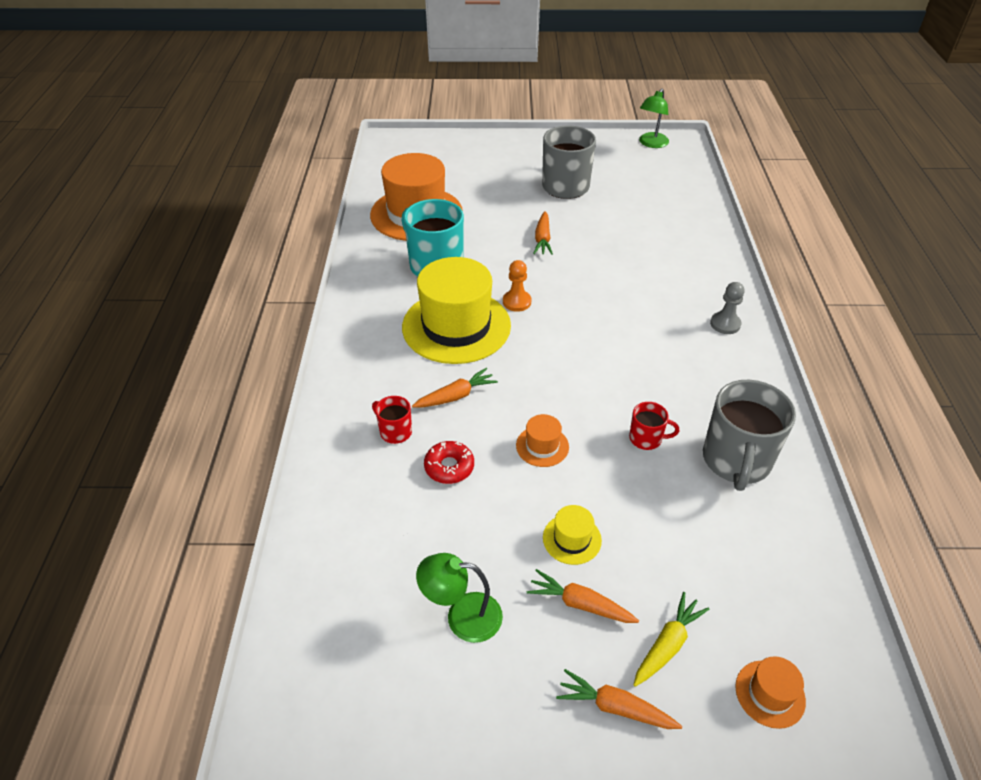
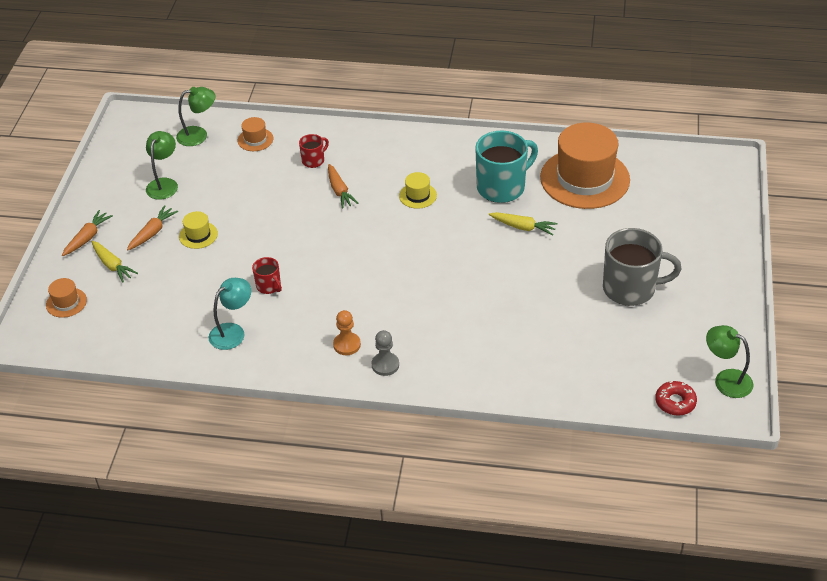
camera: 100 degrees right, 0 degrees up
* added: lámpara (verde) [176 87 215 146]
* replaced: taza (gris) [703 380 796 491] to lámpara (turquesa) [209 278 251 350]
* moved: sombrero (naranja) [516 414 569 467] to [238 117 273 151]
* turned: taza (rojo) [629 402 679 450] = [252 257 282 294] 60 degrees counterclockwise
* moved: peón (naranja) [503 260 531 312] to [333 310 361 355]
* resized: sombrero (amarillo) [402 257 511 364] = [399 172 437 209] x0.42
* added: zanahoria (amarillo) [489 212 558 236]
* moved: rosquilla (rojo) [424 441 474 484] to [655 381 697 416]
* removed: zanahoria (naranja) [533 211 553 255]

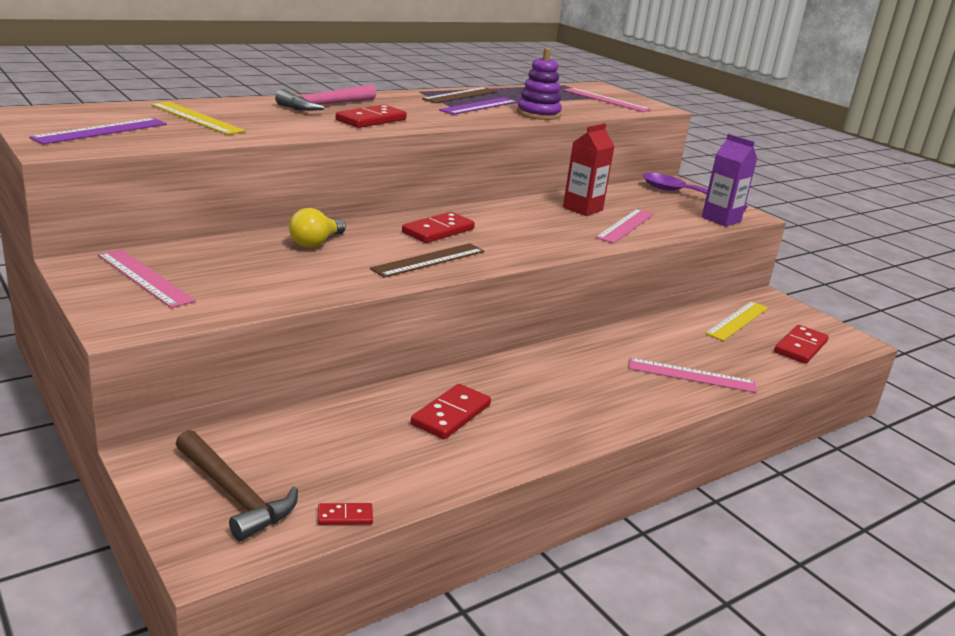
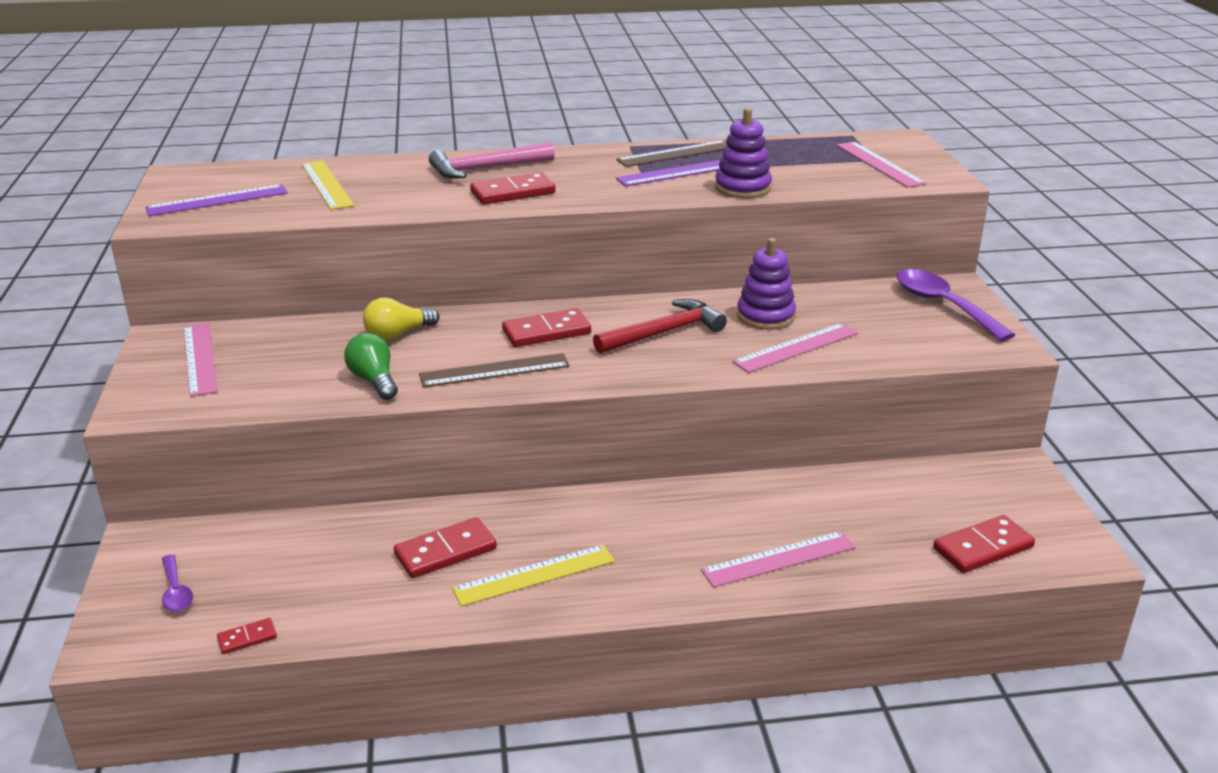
camera: 30 degrees right, 5 degrees up
* replaced: martillo (marrón) [176 430 298 541] to cuchara (morado) [162 554 193 612]
* turned: ficha de dominó (rojo) [318 503 373 525] = [217 618 277 654] 45 degrees counterclockwise
* added: bombilla (verde) [344 333 398 400]
* moved: regla (amarillo) [705 301 768 341] to [452 545 615 606]
* added: martillo (rojo) [593 299 727 354]
* turned: regla (rosa) [629 358 757 393] = [701 531 856 587] 60 degrees counterclockwise
* replaced: cartón de leche (rojo) [563 123 614 216] to juguete apilable (morado) [737 238 796 330]
* removed: cartón de leche (morado) [702 134 757 226]

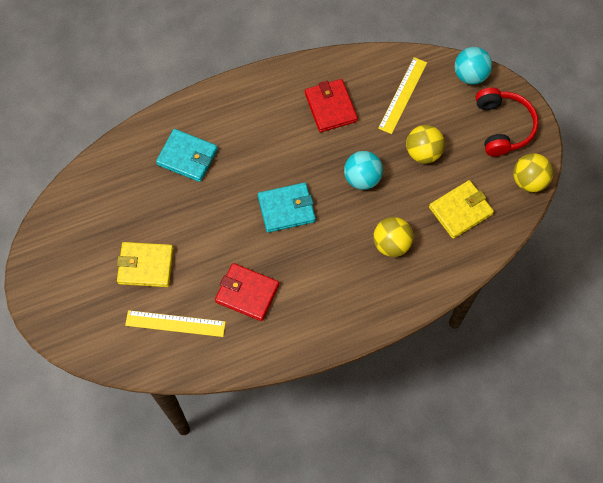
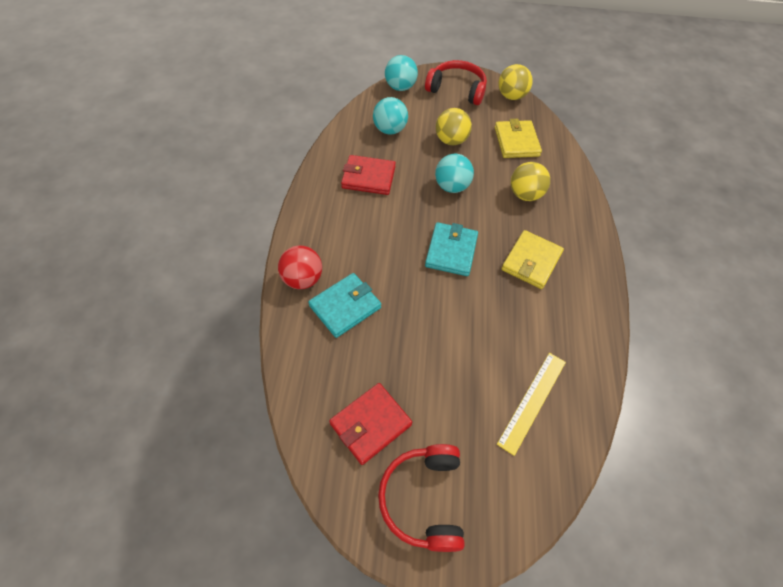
camera: 65 degrees left, 10 degrees down
* added: pelota (rojo) [278 245 322 289]
* moved: cartera (rojo) [215 263 279 321] to [329 383 412 465]
* replaced: regla (amarillo) [378 57 427 134] to pelota (turquesa) [373 97 408 134]
* added: auriculares (rojo) [378 444 465 552]
* moved: cartera (amarillo) [117 242 174 287] to [502 230 564 289]

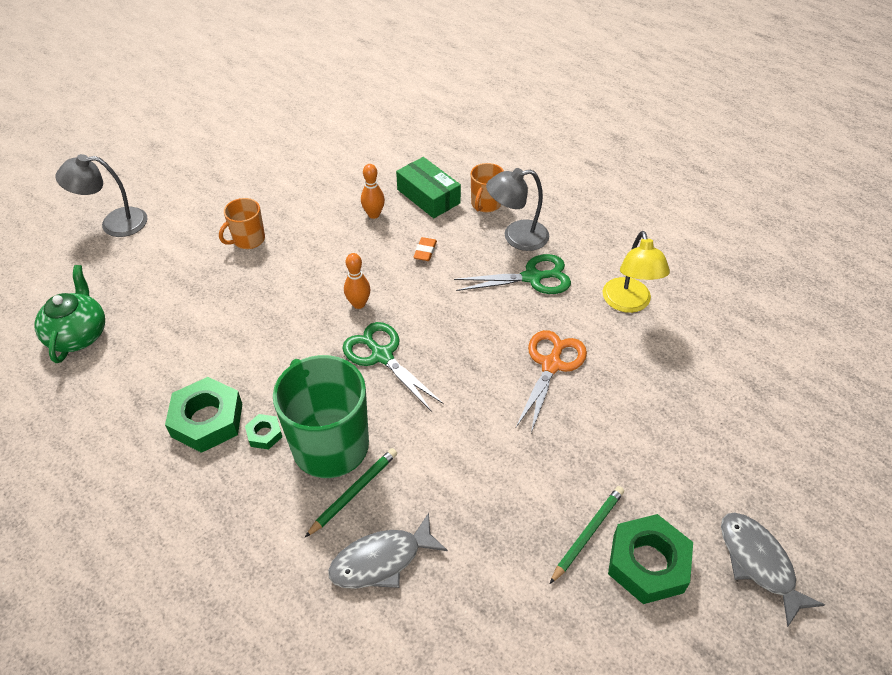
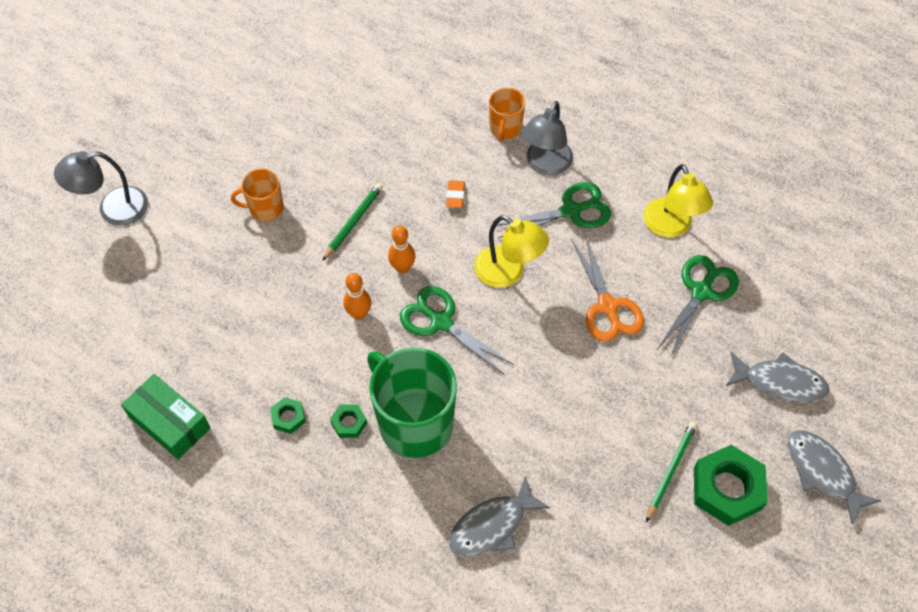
camera: 10 degrees left, 10 degrees up
* moved: caja (verde) [396 157 461 218] to [121 374 210 459]
* turned: taza (naranja) [219 198 265 249] = [231 169 284 222] 45 degrees clockwise
* resized: tuerca (verde) [165 377 242 453] = [270 397 305 434] x0.49
* moved: lápiz (verde) [305 448 397 537] to [322 183 383 261]
* moved: bolo (naranja) [361 164 385 219] to [343 273 371 320]
* added: lámpara (amarillo) [474 215 549 288]
* turned: lámpara (gris) [486 168 549 251] = [522 101 573 175] 45 degrees counterclockwise
* turned: tijeras (naranja) [516 330 587 433] = [572 235 644 342] 150 degrees clockwise
* added: tijeras (verde) [657 255 739 356]
* added: pez (gris) [726 352 830 403]
* removed: tetera (verde) [34 265 105 363]

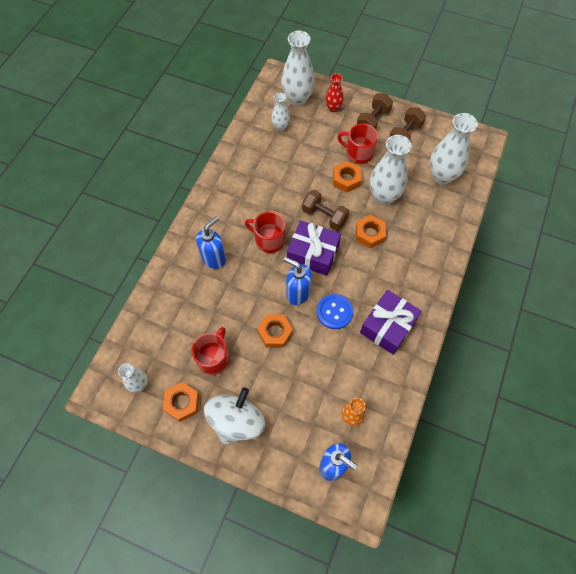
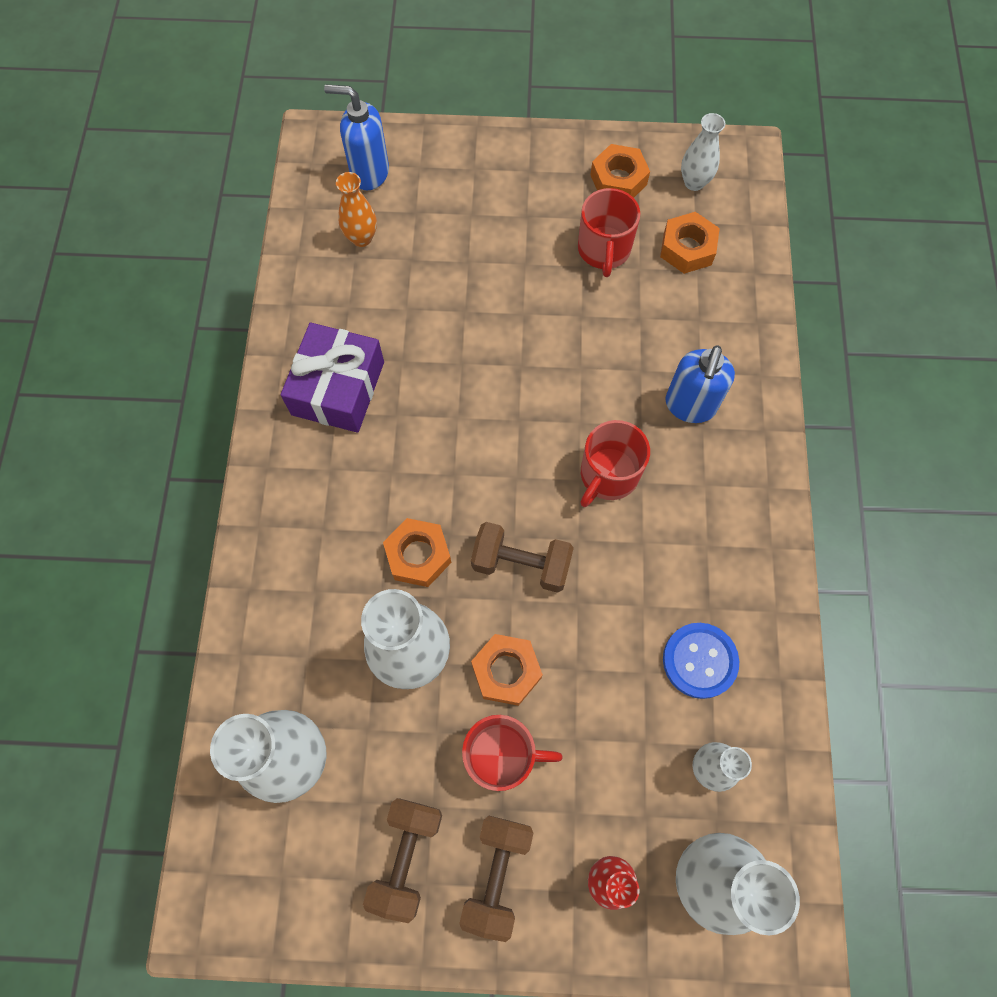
camera: 160 degrees right, 5 degrees up
* turned: taza (rojo) [245 212 285 253] = [580 420 650 507] 120 degrees clockwise
* moved: tuerca (naranja) [257 314 293 348] to [660 212 720 274]
* moved: botón (azul) [317 294 353 329] to [663 623 739 699]
* removed: peonza (blanco) [204 387 265 445]
* removed: dispensador de jabón (azul) [283 257 312 305]
* removed: regalo (morado) [287 221 341 276]

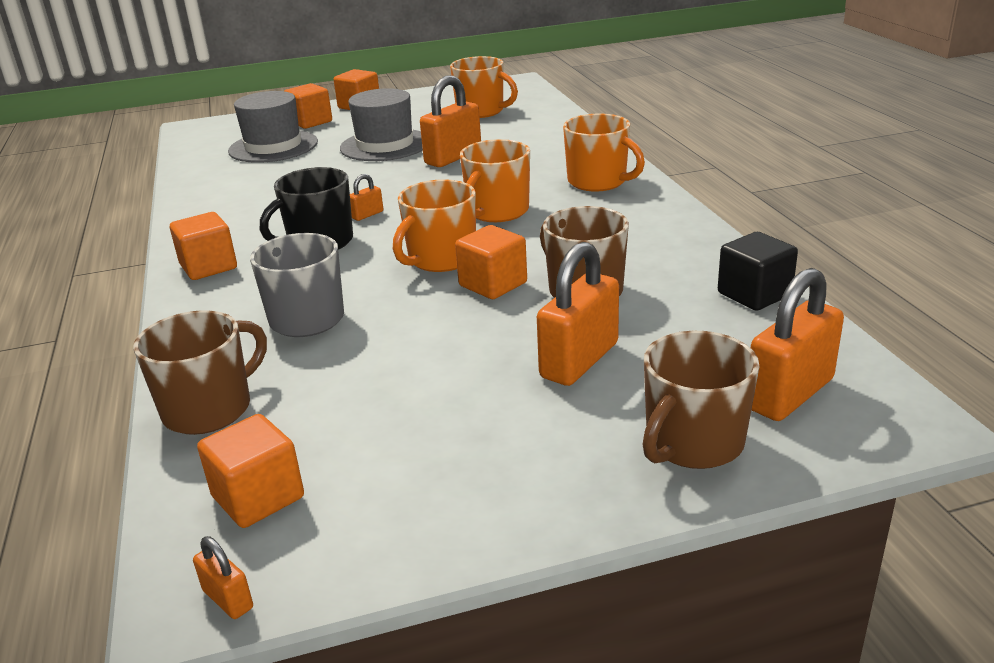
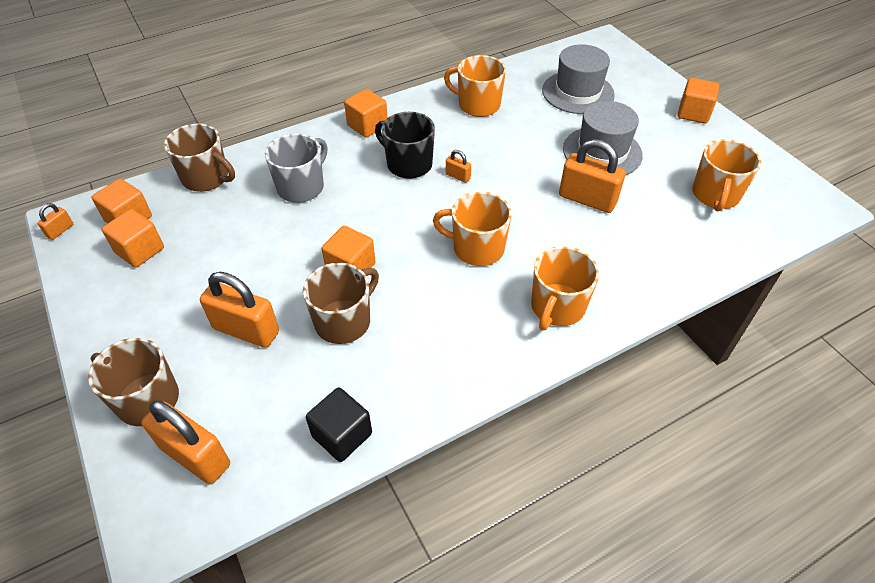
camera: 75 degrees right, 20 degrees up
* moved: cubo (naranja) [284 83 332 129] to [102 209 164 268]
* moved: taza (naranja) [393 179 476 272] to [444 55 506 117]

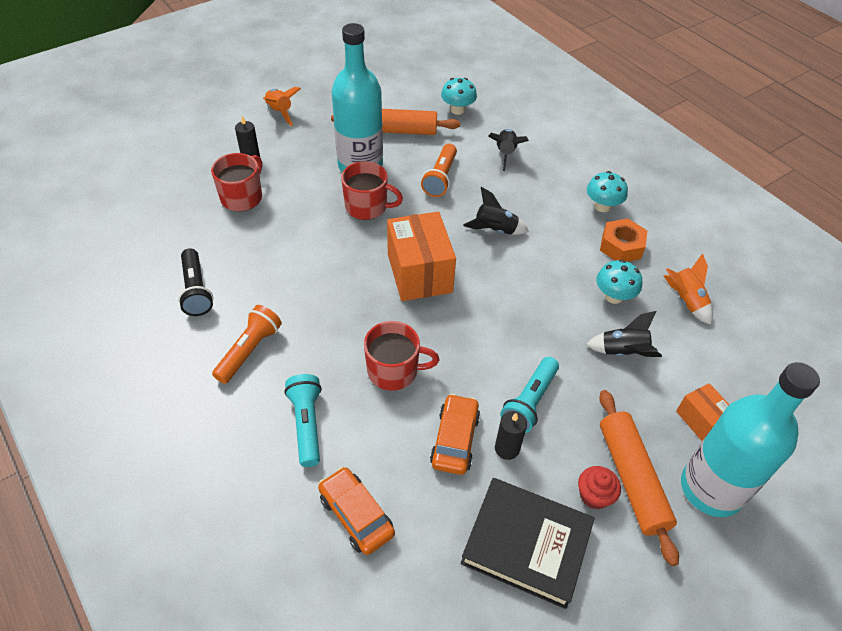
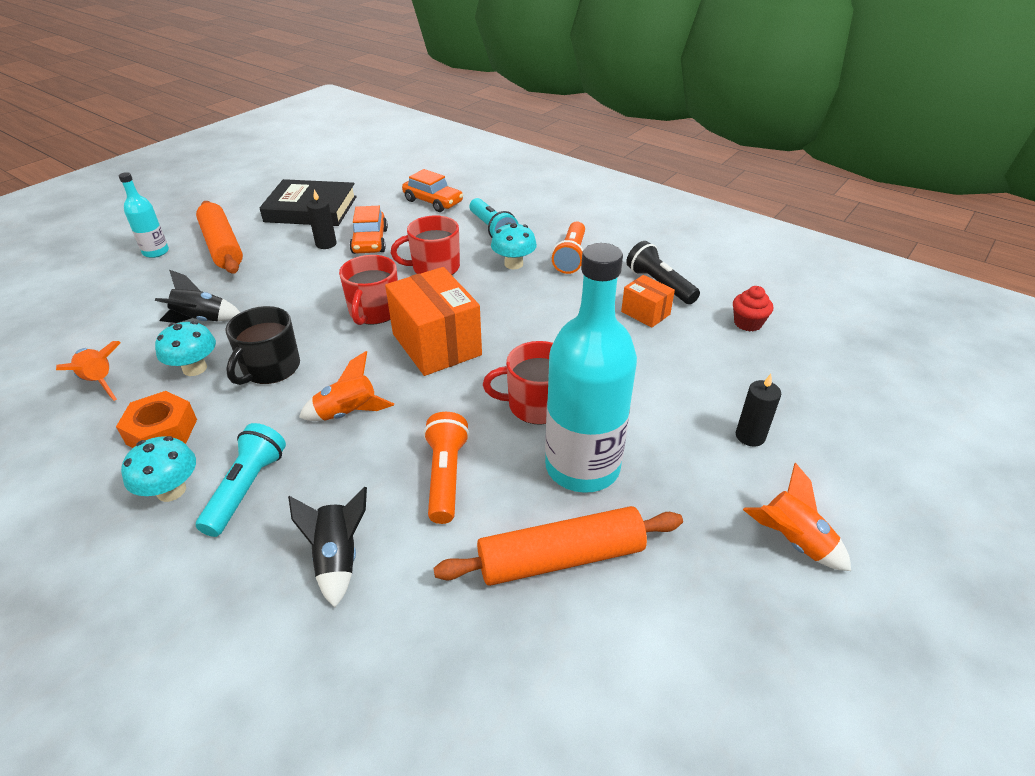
camera: 165 degrees right, 10 degrees down
* resized: botella (turquesa) [681 362 820 517] = [119 172 169 258] x0.49
* moved: lámpara de mano (turquesa) [500 357 559 433] to [196 423 286 537]
* added: taza (negro) [225 306 300 385]
* recoloured: cohete (negro) [463 187 529 235] to cohete (naranja) [299 351 394 421]
* moved: taza (rojo) [211 153 262 212] to [339 255 398 325]
* moved: seta (turquesa) [441 78 477 115] to [491 222 537 269]
* moved: caja (naranja) [676 383 729 441] to [621 275 675 328]
* moved: magdalena (rojo) [578 466 621 510] to [733 286 773 331]

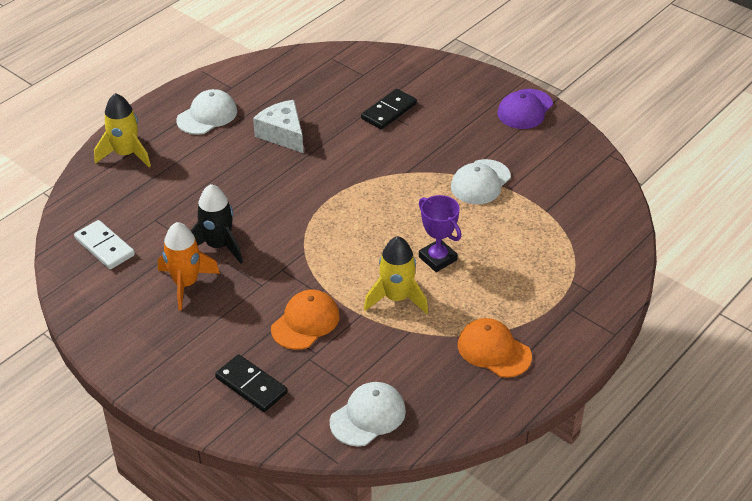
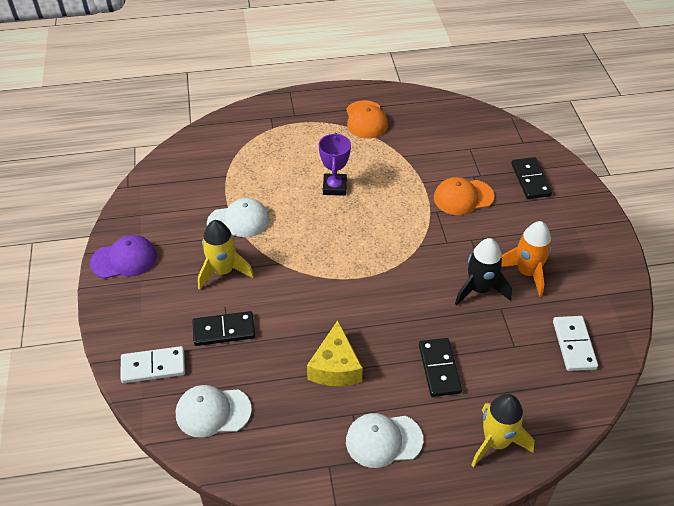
camera: 140 degrees left, 5 degrees up
* added: ficha de dominó (blanco) [121 346 185 383]
* moved: gorra (blanco) [330 382 406 447] to [176 385 252 438]
* moved: cohete (amarillo) [364 236 428 314] to [198 220 254 290]
* recoloured: queso (blanco) [253 100 303 153] to queso (amarillo) [307 320 363 386]
* added: ficha de dominó (negro) [419 338 462 397]

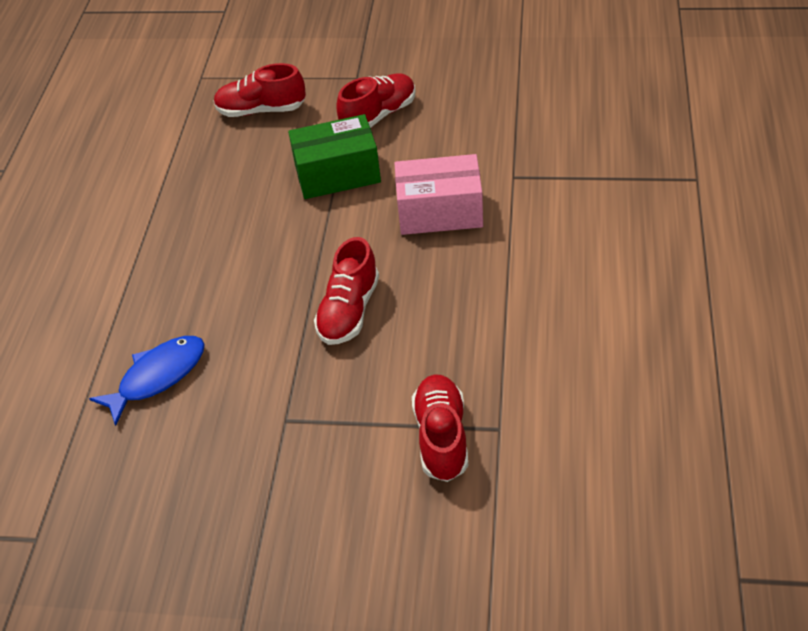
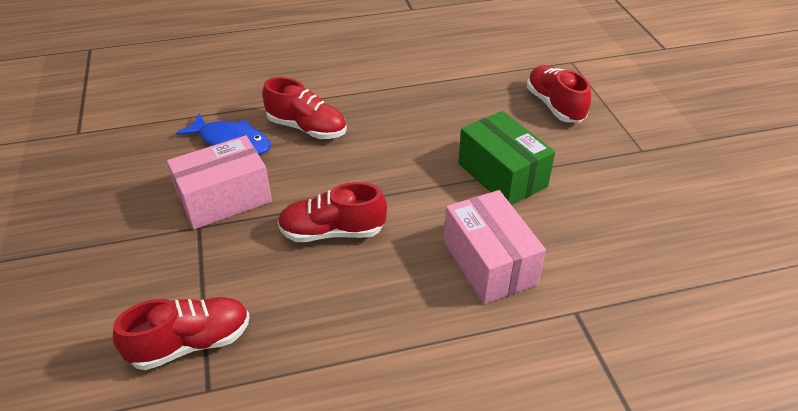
camera: 65 degrees right, 5 degrees down
* added: caja (rosa) [167 135 272 229]
* moved: zapato (rojo) [336 74 415 128] to [262 77 347 139]

